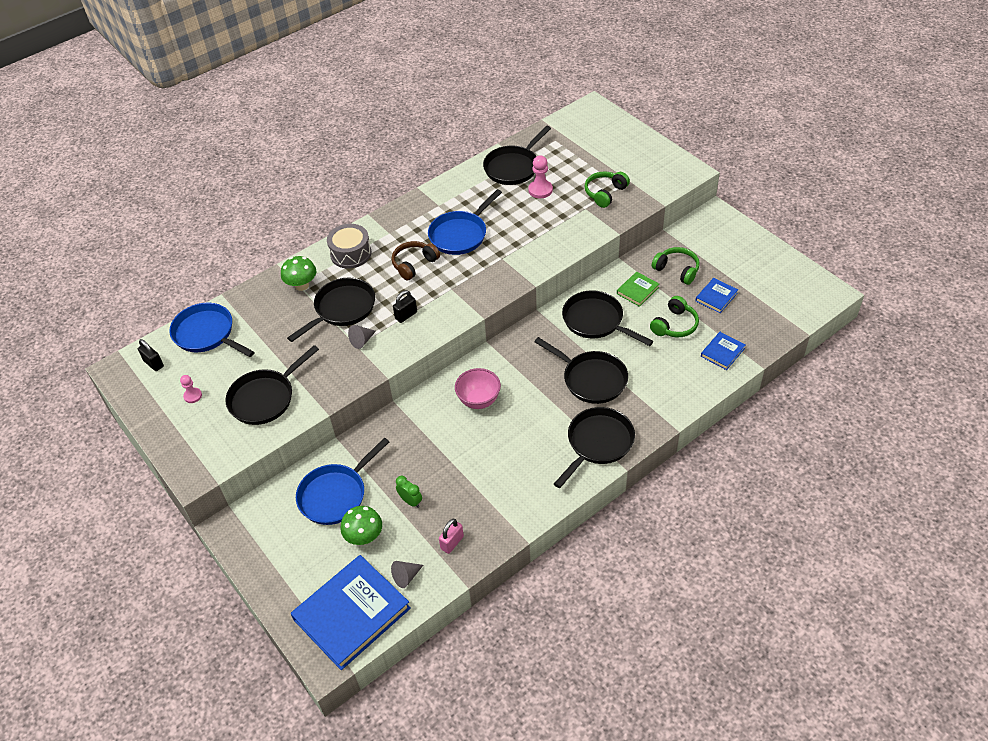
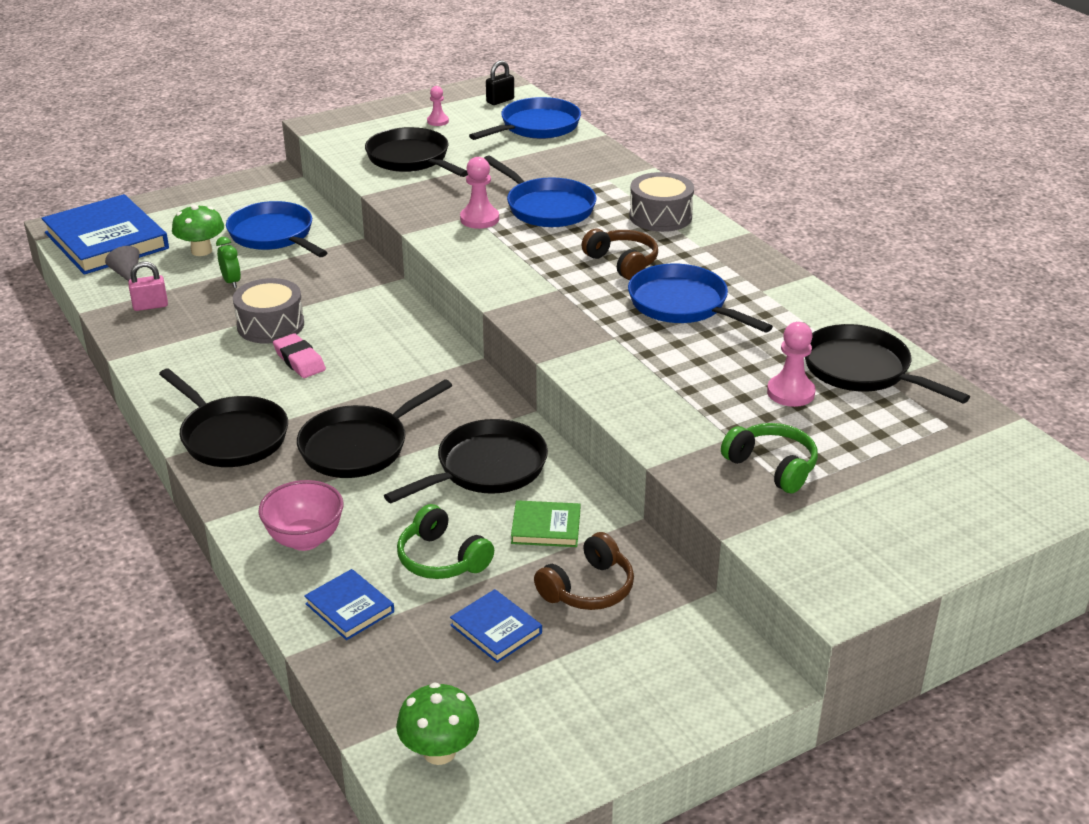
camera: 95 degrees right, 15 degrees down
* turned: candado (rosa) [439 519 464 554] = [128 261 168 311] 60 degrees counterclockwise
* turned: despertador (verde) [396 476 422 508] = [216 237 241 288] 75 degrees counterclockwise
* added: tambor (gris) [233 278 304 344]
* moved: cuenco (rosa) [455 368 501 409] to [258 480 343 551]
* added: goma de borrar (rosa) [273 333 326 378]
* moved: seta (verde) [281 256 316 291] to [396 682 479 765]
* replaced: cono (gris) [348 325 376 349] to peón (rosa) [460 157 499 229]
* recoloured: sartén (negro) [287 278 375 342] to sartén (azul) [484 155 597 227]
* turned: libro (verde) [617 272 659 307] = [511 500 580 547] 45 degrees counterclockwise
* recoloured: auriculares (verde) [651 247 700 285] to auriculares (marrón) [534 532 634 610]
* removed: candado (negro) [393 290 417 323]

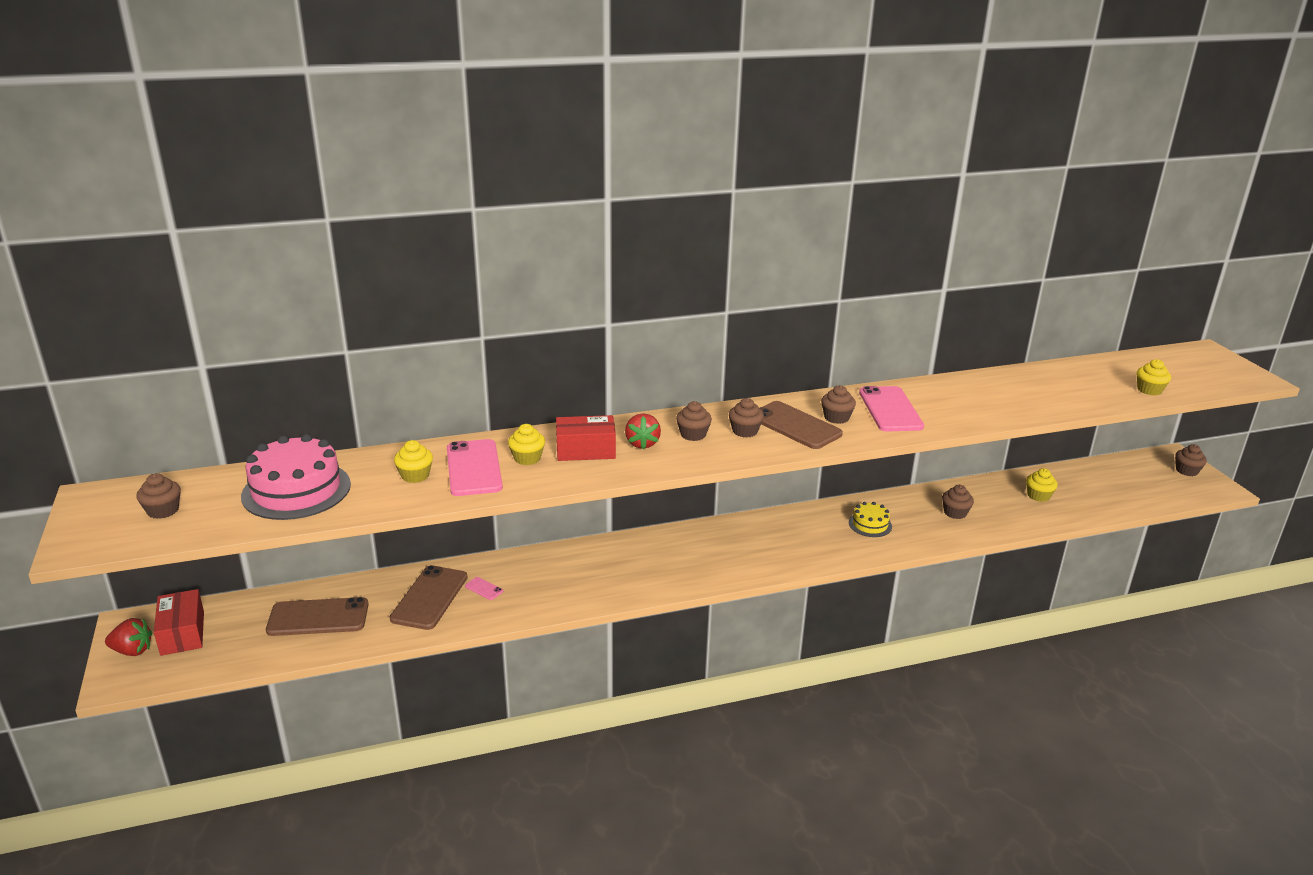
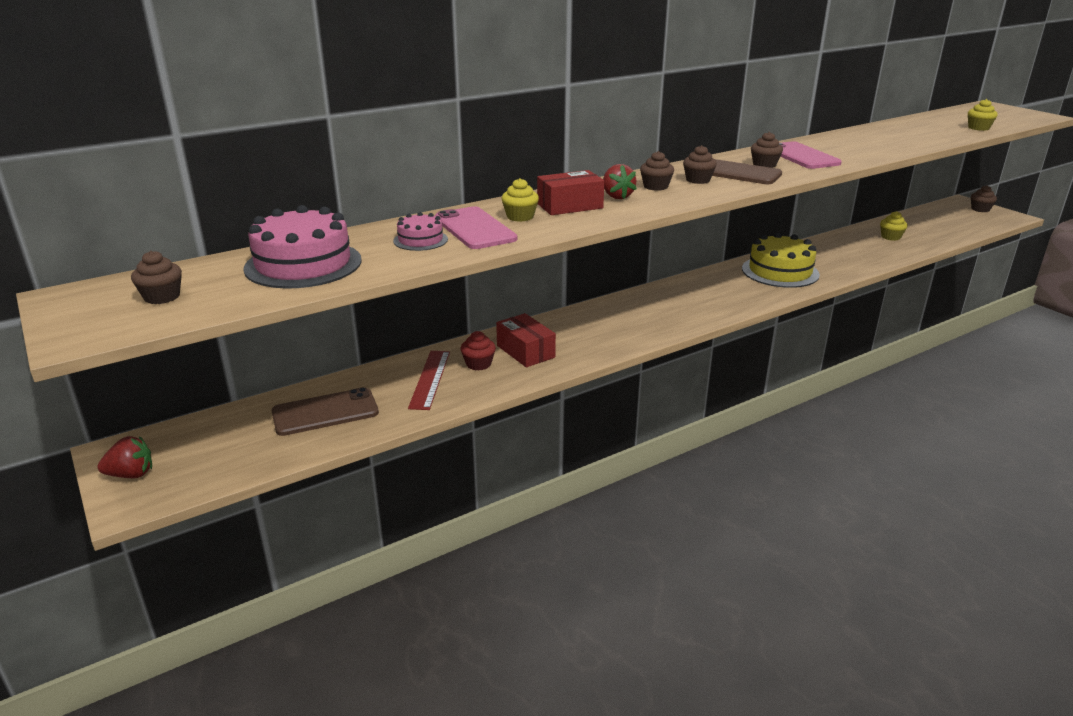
camera: 15 degrees left, 0 degrees up
* replaced: magdalena (amarillo) [394 440 433 483] to tarta (rosa) [393 212 448 251]
* replaced: móvil (marrón) [390 565 468 630] to regla (rojo) [408 351 450 410]
* replaced: móvil (rosa) [465 577 503 600] to magdalena (rojo) [461 331 496 371]
* moved: caja (rojo) [154 589 204 656] to [496 313 556 367]
* resized: tarta (amarillo) [849 502 892 537] = [742 233 820 288] x1.97
* removed: magdalena (marrón) [942 485 974 519]

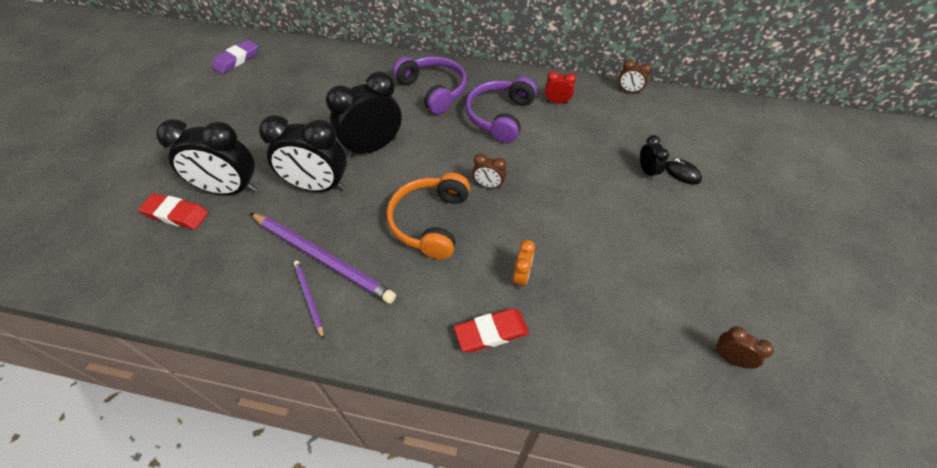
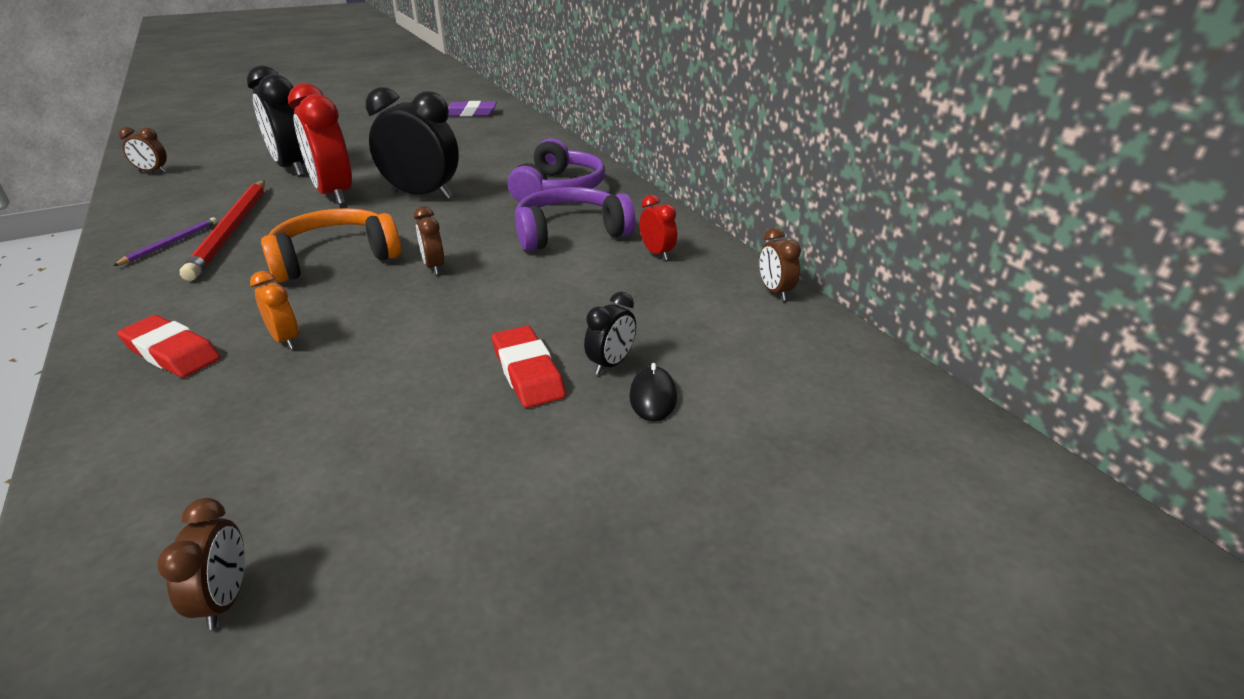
camera: 50 degrees right, 20 degrees down
* added: despertador (marrón) [119 127 167 173]
* recoloured: lápiz (morado) [250 213 396 304] to lápiz (rojo) [179 181 265 281]
* turned: despertador (naranja) [513 240 535 289] = [250 271 299 349] 105 degrees counterclockwise
* recoloured: despertador (negro) [259 115 347 192] to despertador (rojo) [288 83 352 205]
* moved: goma de borrar (rojo) [138 193 209 229] to [492 326 566 408]

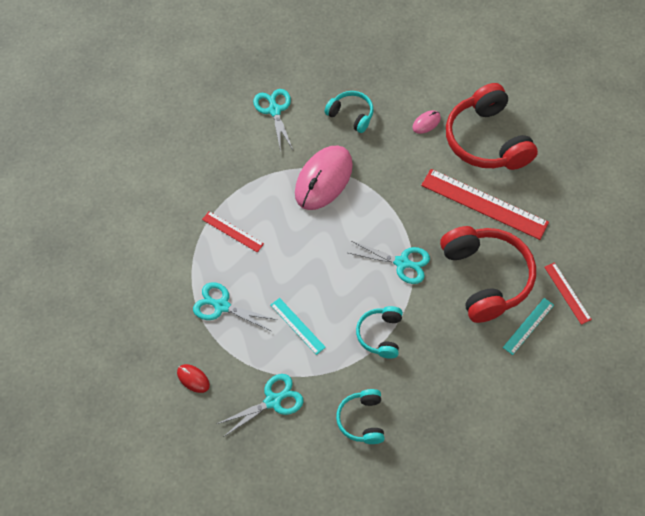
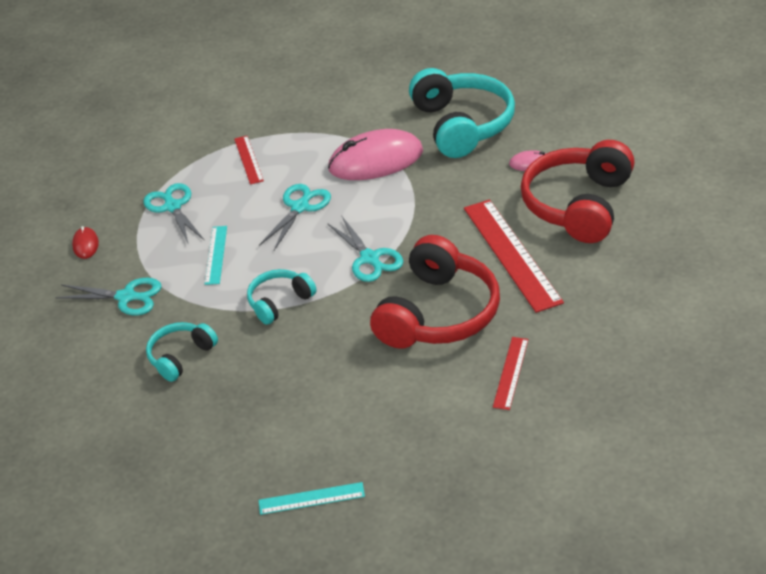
camera: 45 degrees right, 20 degrees down
* moved: tijeras (turquesa) [253 89 293 152] to [259 184 331 250]
* moved: regla (turquesa) [503 298 554 355] to [259 482 365 515]
* resized: auriculares (turquesa) [324 91 374 133] = [409 68 515 158] x1.91

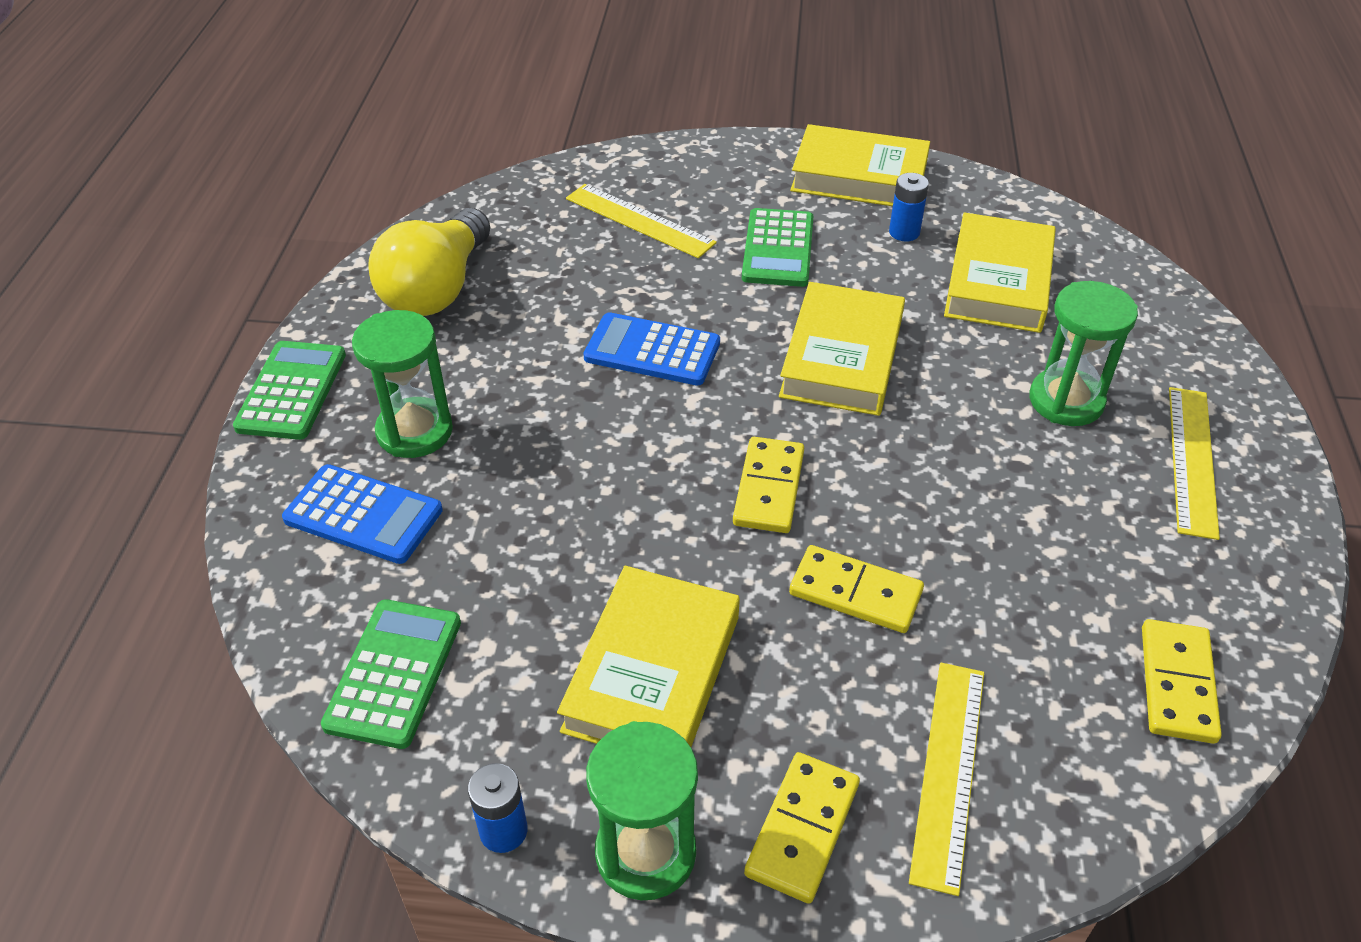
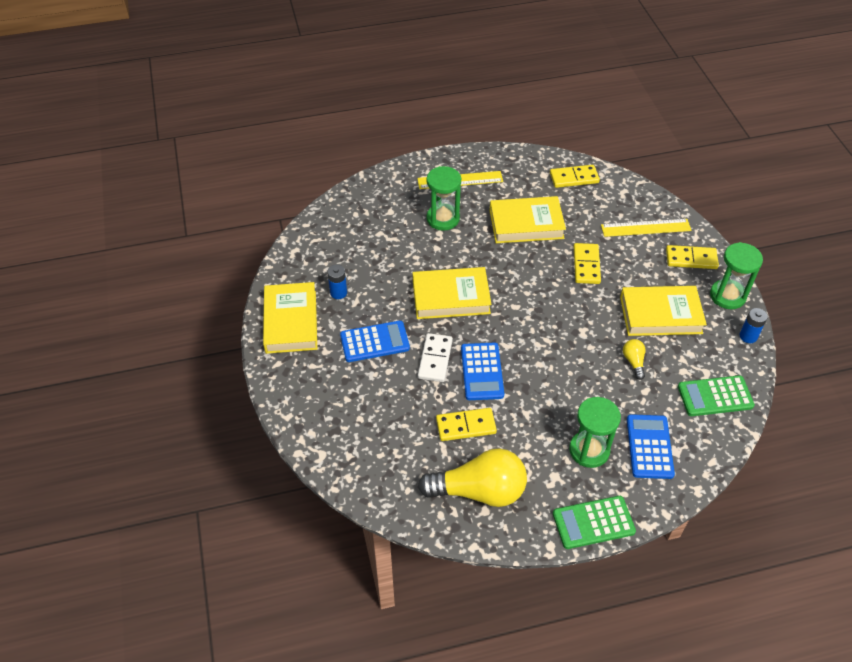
camera: 110 degrees left, 5 degrees up
* recoloured: calculadora (verde) [742 208 813 287] to calculadora (azul) [340 320 410 362]
* added: ficha de dominó (blanco) [418 333 453 382]
* moved: ficha de dominó (amarillo) [733 437 804 533] to [436 408 497 441]
* moved: libro (amarillo) [944 213 1056 333] to [490 196 566 243]
* added: bombilla (amarillo) [623 339 646 380]
* removed: regla (amarillo) [566 184 717 258]

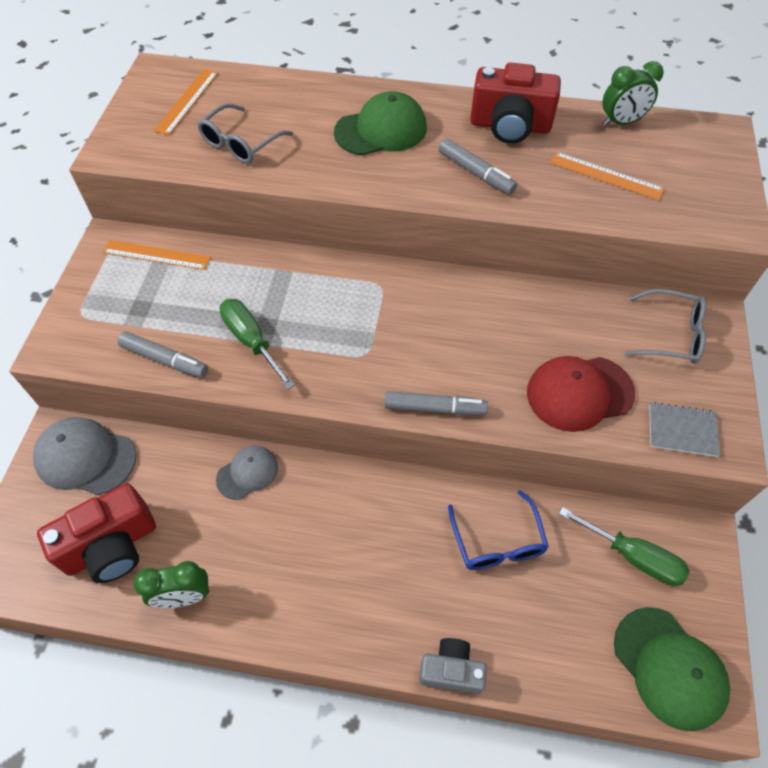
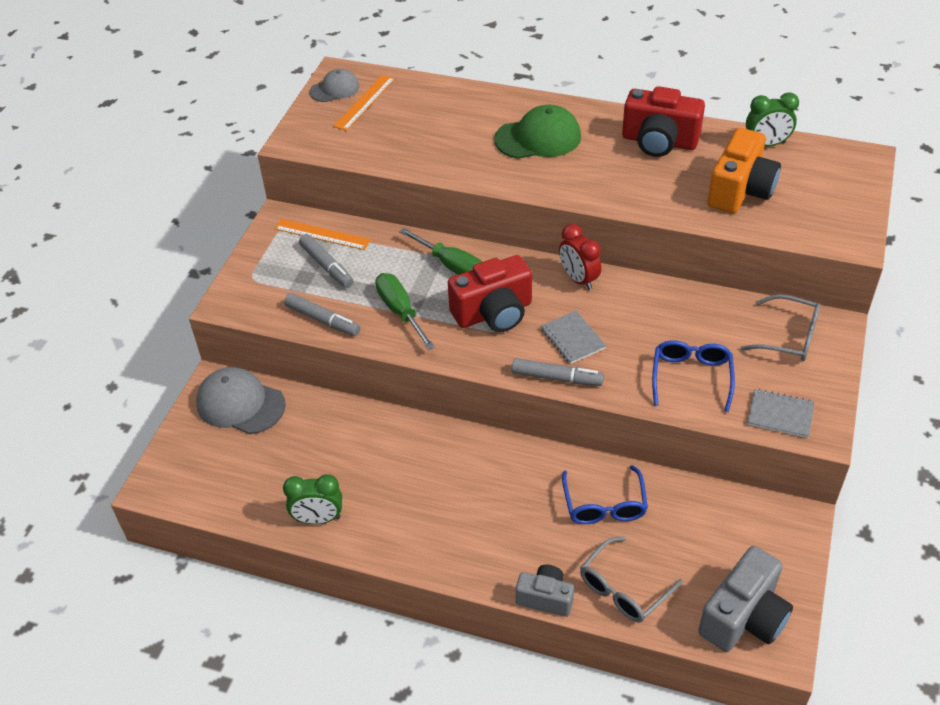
camera: 10 degrees right, 10 degrees down
* moved: rotulador (gris) [439 139 517 195] to [299 234 354 288]
* moved: gorra (gris) [216 446 278 500] to [310 69 359 102]
* moved: destornillador (verde) [559 507 690 586] to [399 228 483 275]
* moved: cámara (rojo) [37 483 156 583] to [448 255 532 332]
* added: cuaderno (gris) [541 311 606 364]
* added: despertador (rojo) [559 224 602 290]
* moved: gafas (gris) [197 103 293 163] to [580 537 683 622]
* replaced: gorra (rojo) [527 356 635 432] to gafas (azul) [652 340 735 412]
* replaced: gorra (verde) [614 607 730 731] to cámara (gris) [698 546 793 652]
* replaced: regla (naranja) [550 152 665 200] to cámara (naranja) [707 128 781 213]

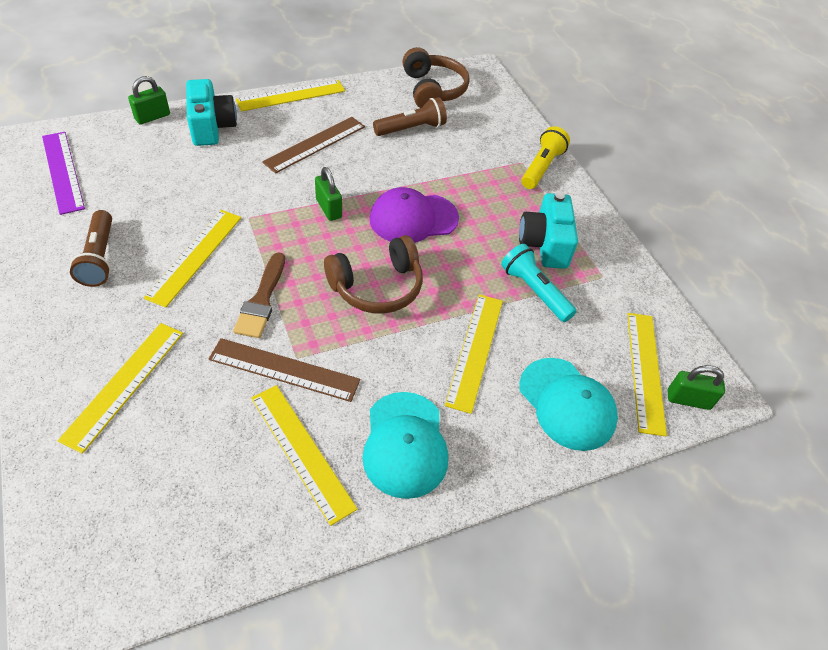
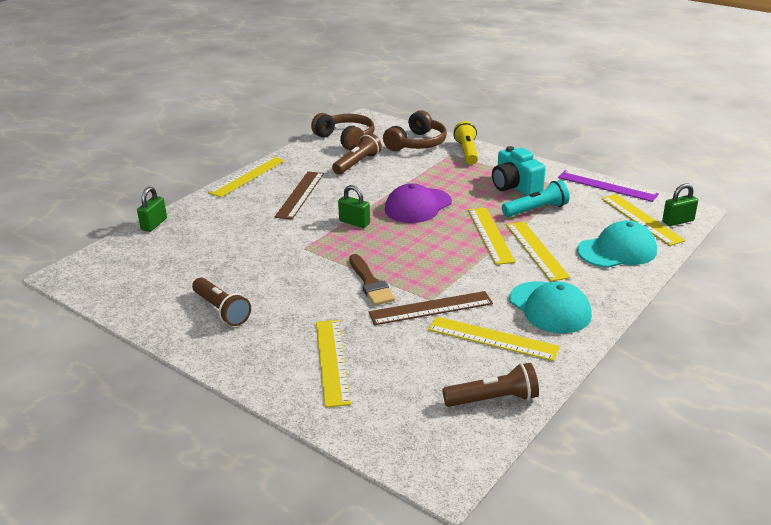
camera: 25 degrees left, 20 degrees down
* moved: auriculares (marrón) [324 235 423 314] to [383 110 447 151]
* added: lámpara de mano (marrón) [442 363 539 407]
* moved: regla (amarillo) [144 210 241 308] to [468 208 516 265]
* turned: lámpara de mano (turquesa) [501 244 577 322] = [502 180 570 217] 135 degrees clockwise
* moved: regla (morado) [42 132 85 215] to [558 170 659 202]
* turned: gorra (turquesa) [519 358 618 451] = [577 221 657 268] 45 degrees counterclockwise
* removed: cámara (turquesa) [186 79 237 146]

